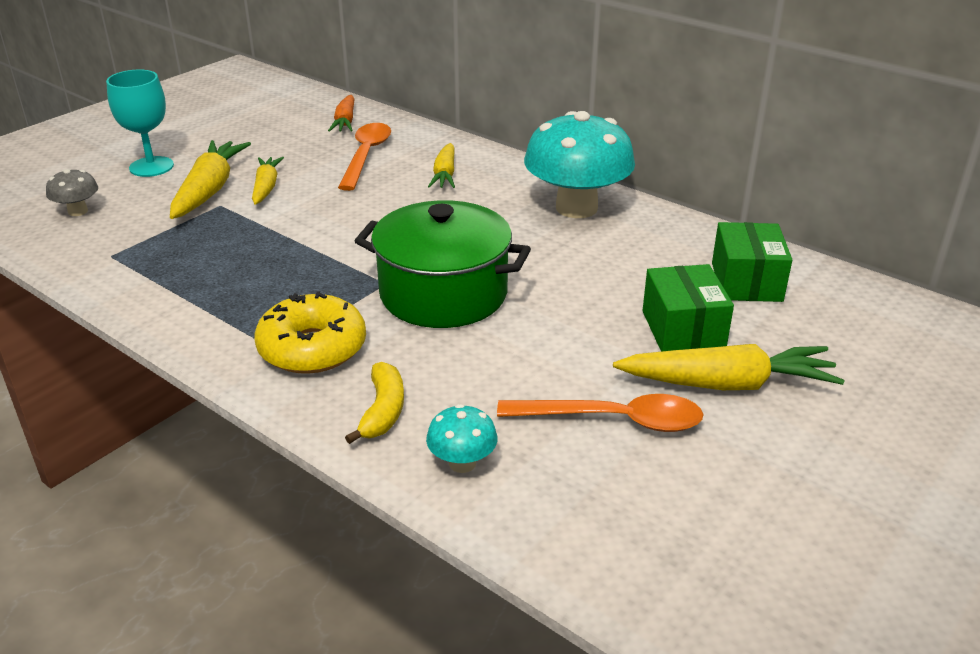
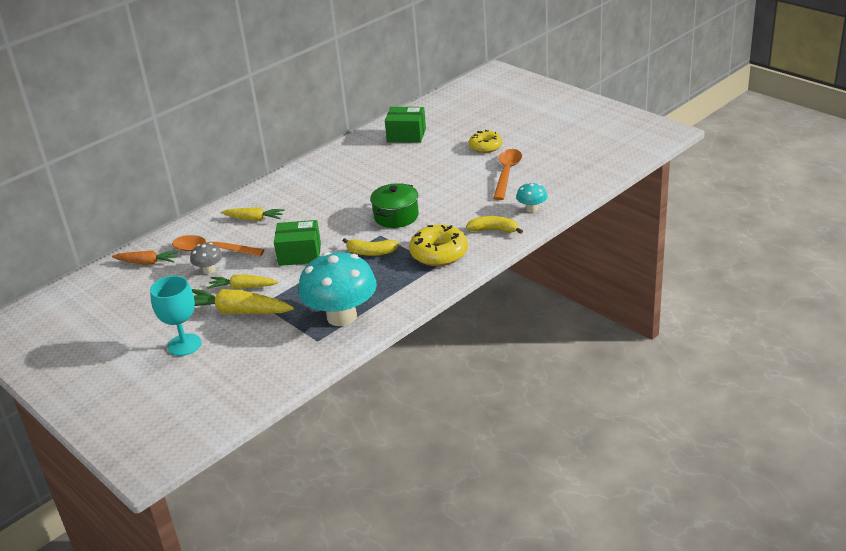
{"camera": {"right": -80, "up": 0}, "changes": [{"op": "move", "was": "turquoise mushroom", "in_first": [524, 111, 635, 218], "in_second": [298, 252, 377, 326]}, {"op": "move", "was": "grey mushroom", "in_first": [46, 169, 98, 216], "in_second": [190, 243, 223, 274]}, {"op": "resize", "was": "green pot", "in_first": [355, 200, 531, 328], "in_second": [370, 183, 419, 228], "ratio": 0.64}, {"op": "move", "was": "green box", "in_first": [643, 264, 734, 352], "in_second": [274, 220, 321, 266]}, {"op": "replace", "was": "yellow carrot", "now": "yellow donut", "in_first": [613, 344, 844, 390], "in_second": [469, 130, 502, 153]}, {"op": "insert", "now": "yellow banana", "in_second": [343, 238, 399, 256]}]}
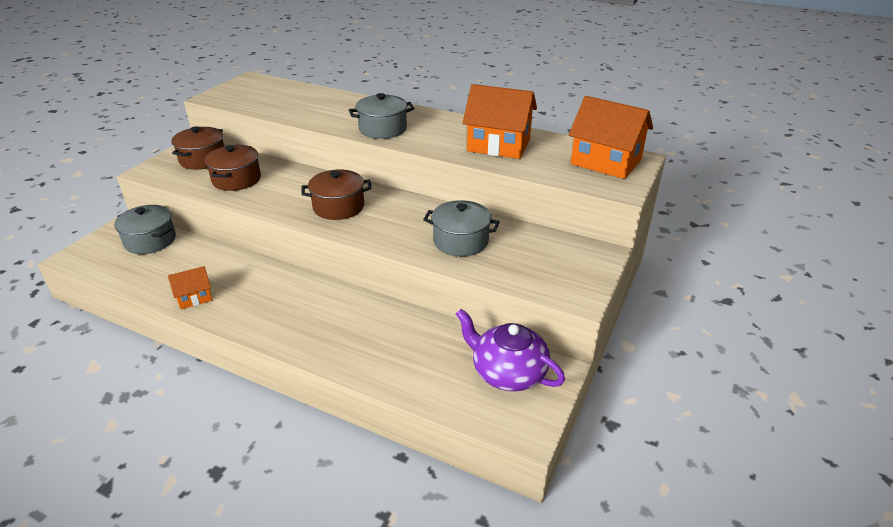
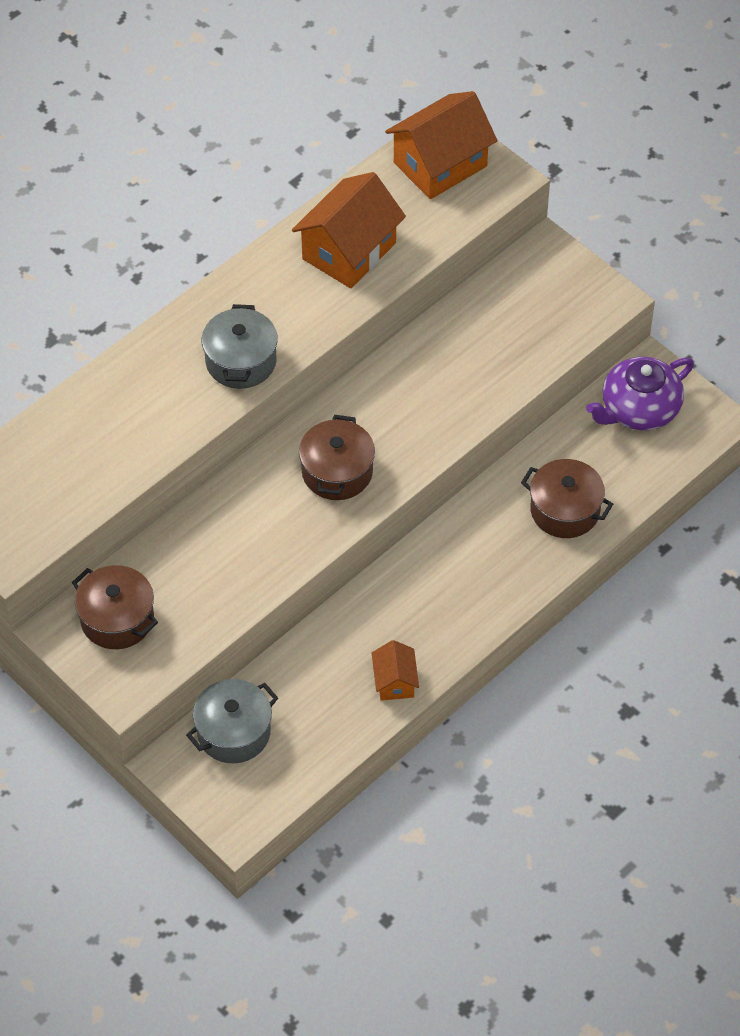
{"camera": {"right": -70, "up": 20}, "changes": [{"op": "move", "was": "brown pot", "in_first": [205, 145, 261, 191], "in_second": [521, 459, 613, 538]}, {"op": "delete", "was": "grey pot", "in_first": [423, 200, 500, 257]}]}
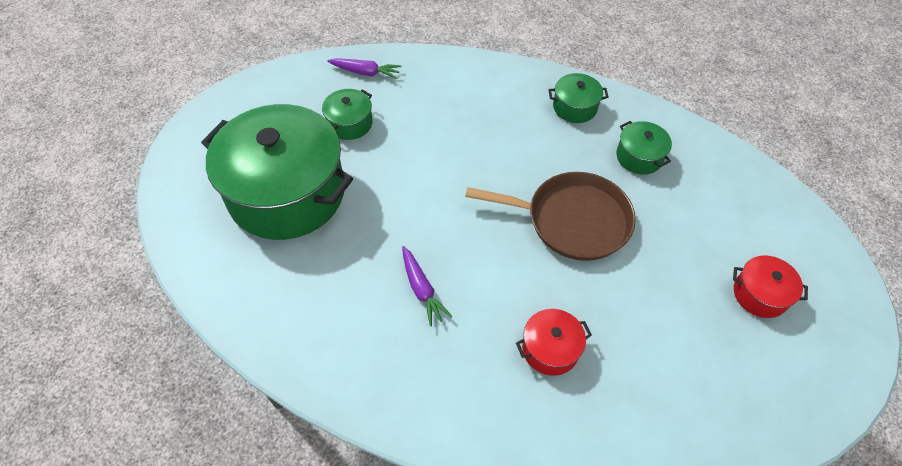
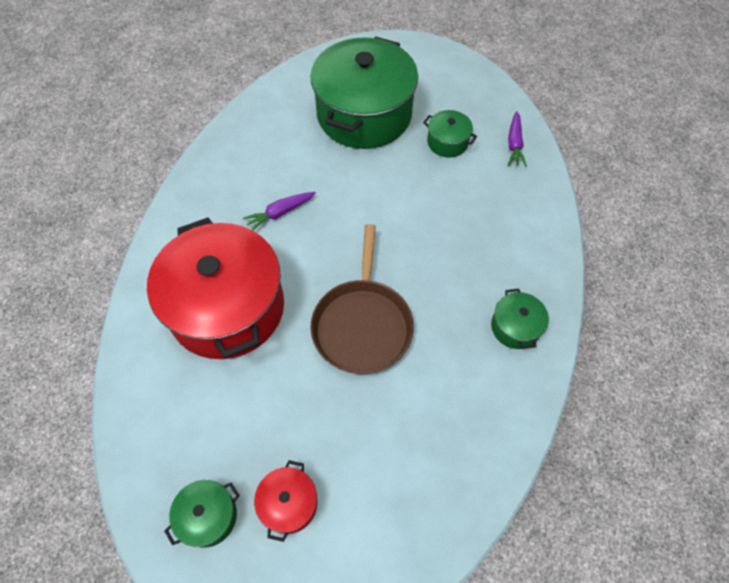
{"camera": {"right": 85, "up": 5}, "changes": [{"op": "move", "was": "green pot", "in_first": [616, 121, 672, 175], "in_second": [164, 480, 240, 548]}, {"op": "resize", "was": "red pot", "in_first": [516, 309, 592, 376], "in_second": [147, 218, 284, 359], "ratio": 2.37}]}
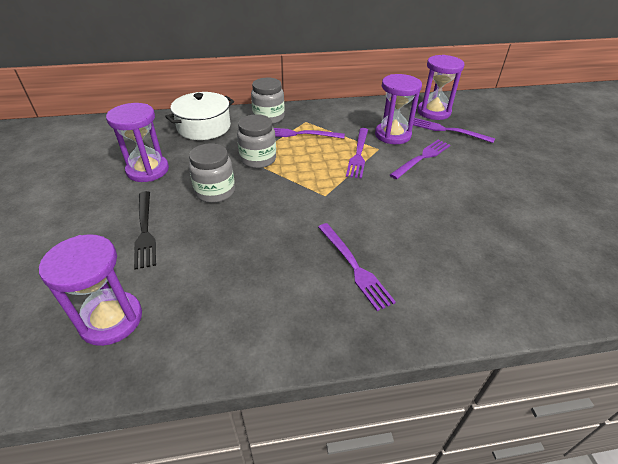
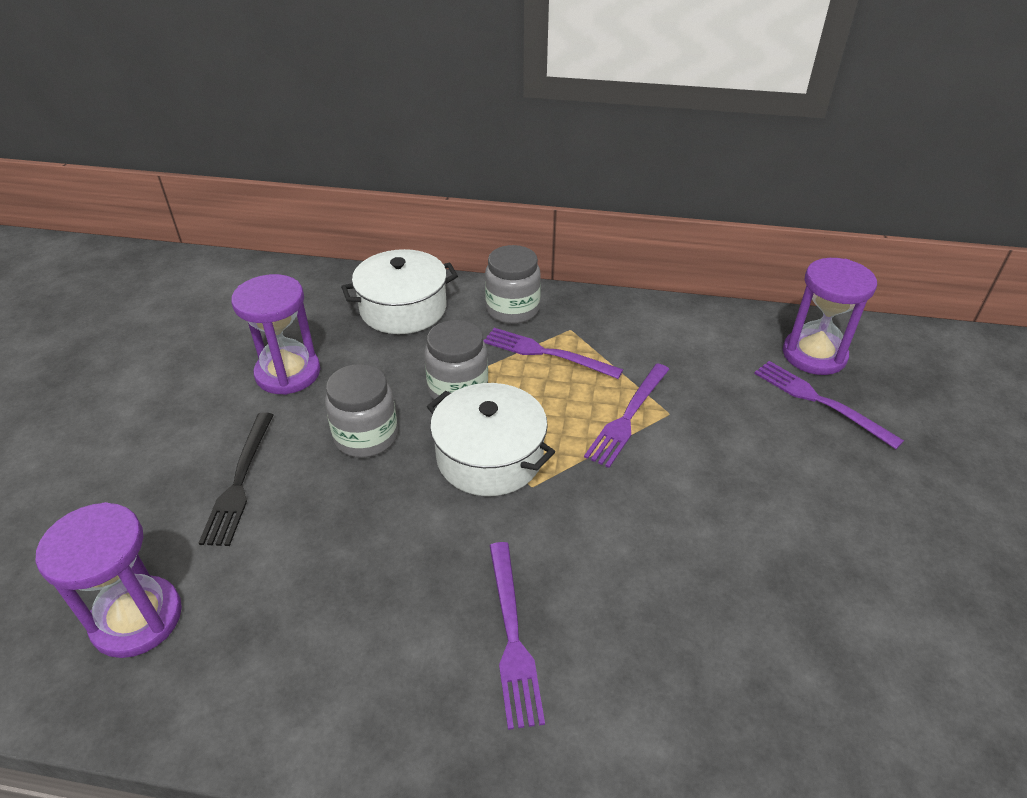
{"camera": {"right": 20, "up": 0}, "changes": [{"op": "delete", "was": "purple hourglass", "in_first": [375, 74, 422, 144]}, {"op": "delete", "was": "purple fork", "in_first": [390, 140, 450, 179]}, {"op": "insert", "now": "white pot", "in_second": [427, 383, 555, 496]}]}
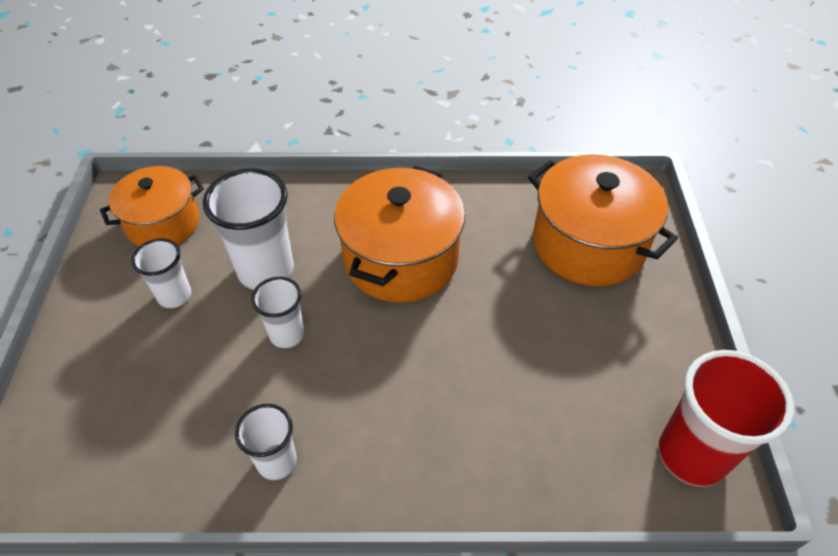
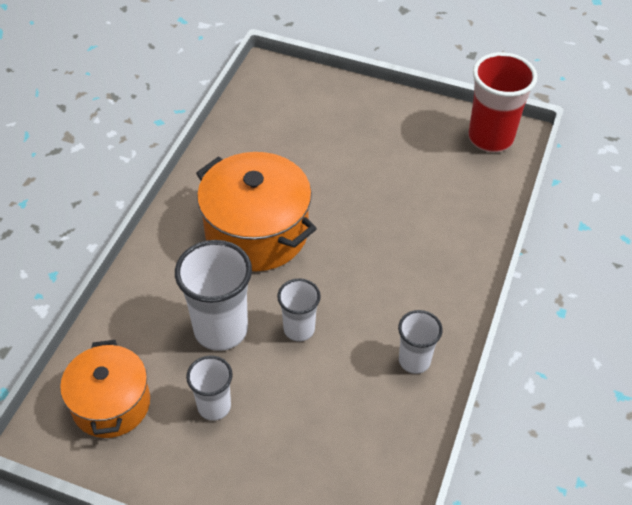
{"camera": {"right": -70, "up": 0}, "changes": [{"op": "delete", "was": "orange pot", "in_first": [528, 154, 678, 286]}]}
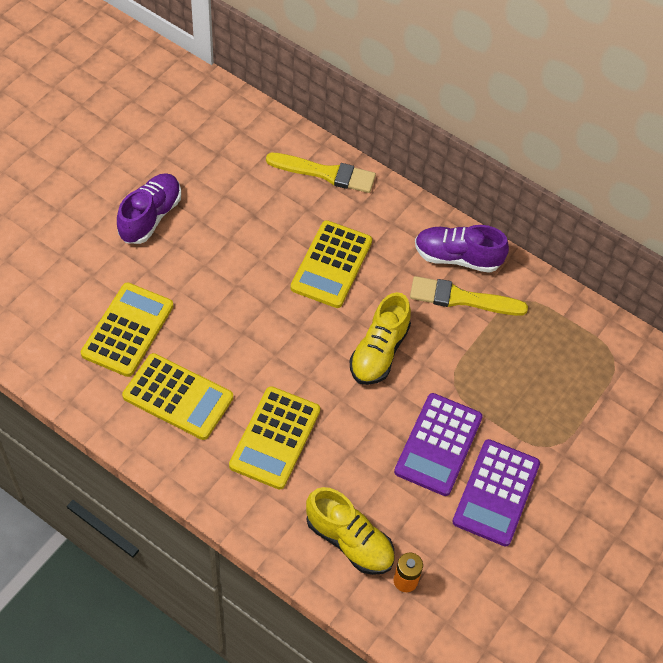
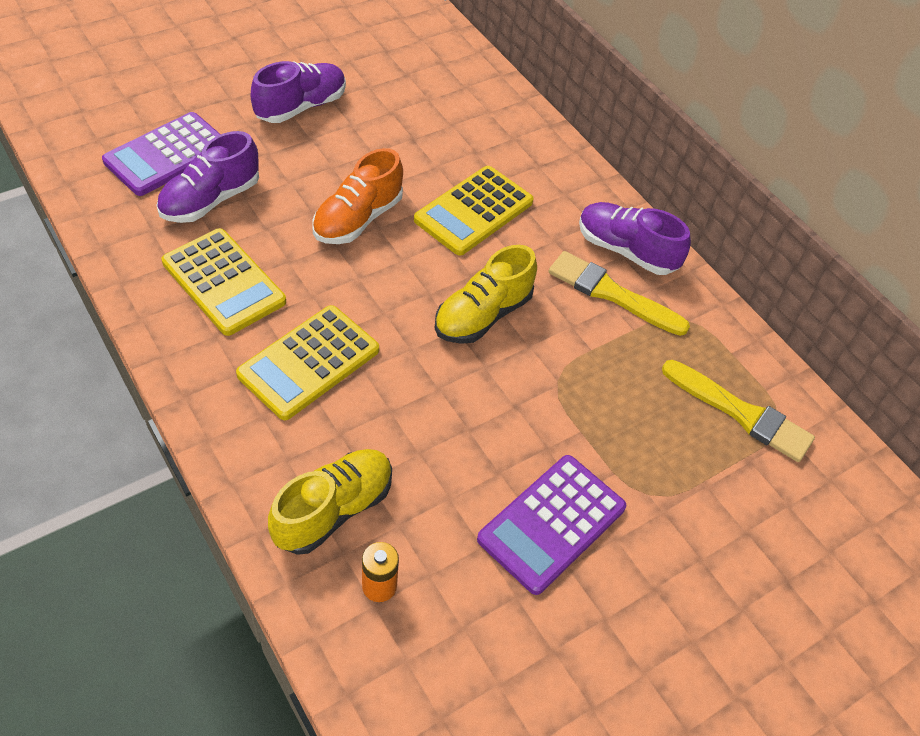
{"camera": {"right": 20, "up": -5}, "changes": [{"op": "move", "was": "yellow brush", "in_first": [266, 153, 376, 193], "in_second": [662, 360, 815, 462]}, {"op": "replace", "was": "yellow calculator", "now": "purple shoe", "in_first": [81, 283, 173, 377], "in_second": [156, 131, 259, 223]}, {"op": "move", "was": "purple calculator", "in_first": [394, 393, 483, 496], "in_second": [102, 112, 221, 196]}, {"op": "rotate", "was": "yellow shoe", "in_first": [306, 487, 394, 575], "in_second": [268, 449, 392, 555], "clockwise": -105}, {"op": "insert", "now": "orange shoe", "in_second": [312, 148, 403, 244]}]}
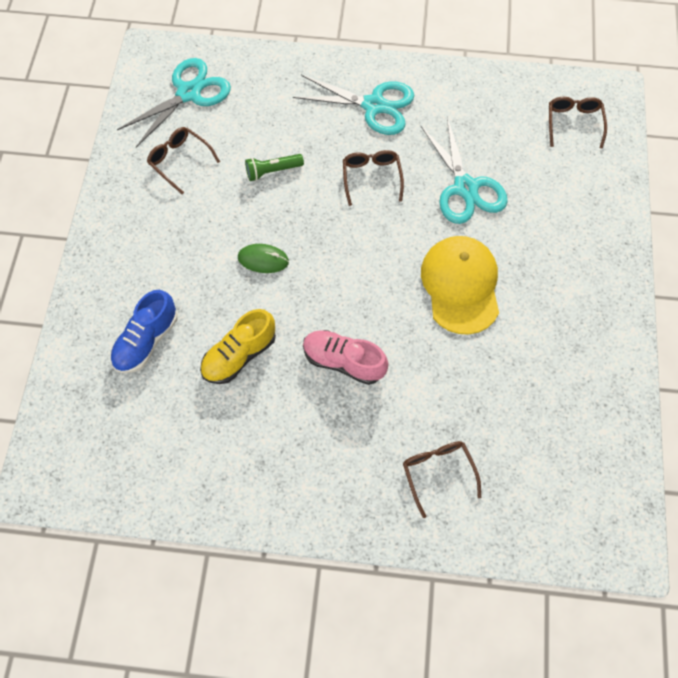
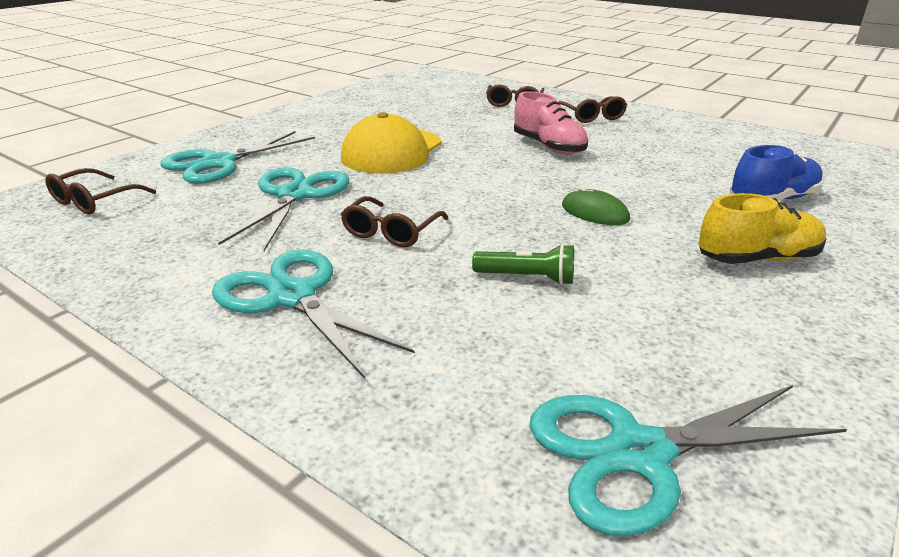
{"camera": {"right": -150, "up": -35}, "changes": [{"op": "move", "was": "brown glasses", "in_first": [147, 127, 220, 194], "in_second": [558, 96, 627, 123]}, {"op": "move", "was": "yellow shoe", "in_first": [200, 309, 276, 384], "in_second": [699, 193, 826, 264]}, {"op": "insert", "now": "turquoise scissors", "in_second": [160, 131, 315, 184]}]}
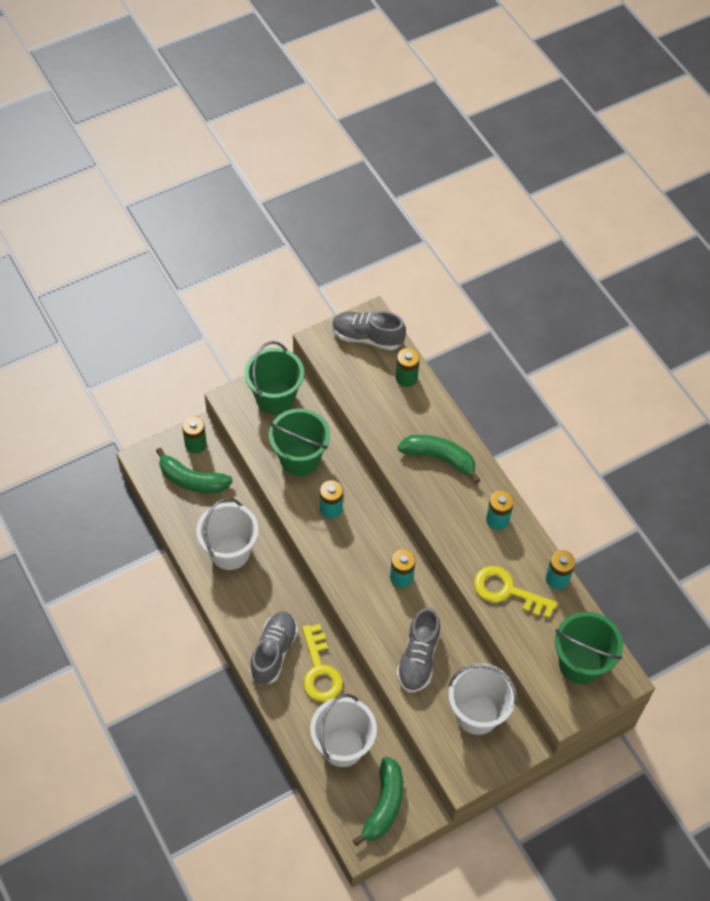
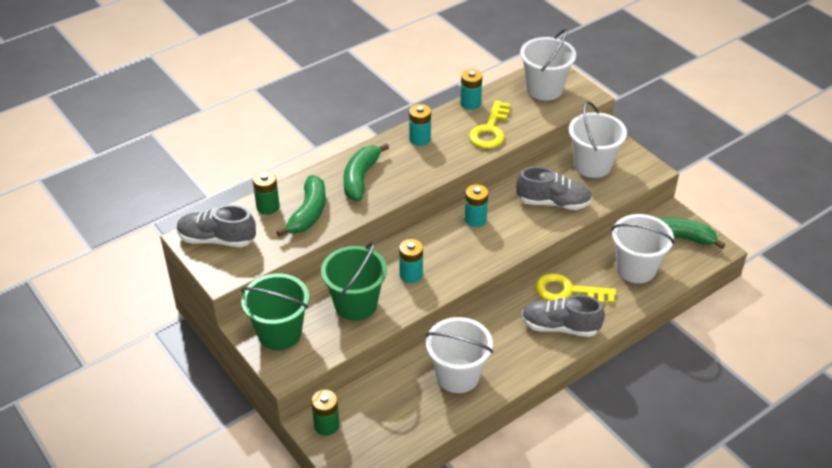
{"camera": {"right": -95, "up": -15}, "changes": [{"op": "rotate", "was": "grey shoe", "in_first": [332, 311, 406, 350], "in_second": [177, 205, 256, 247], "clockwise": 90}, {"op": "move", "was": "green banana", "in_first": [156, 448, 233, 493], "in_second": [276, 175, 326, 237]}, {"op": "recolor", "was": "green bucket", "now": "white bucket", "in_first": [555, 612, 623, 684], "in_second": [520, 29, 576, 100]}, {"op": "rotate", "was": "yellow key", "in_first": [302, 624, 343, 702], "in_second": [535, 273, 616, 304], "clockwise": -150}]}
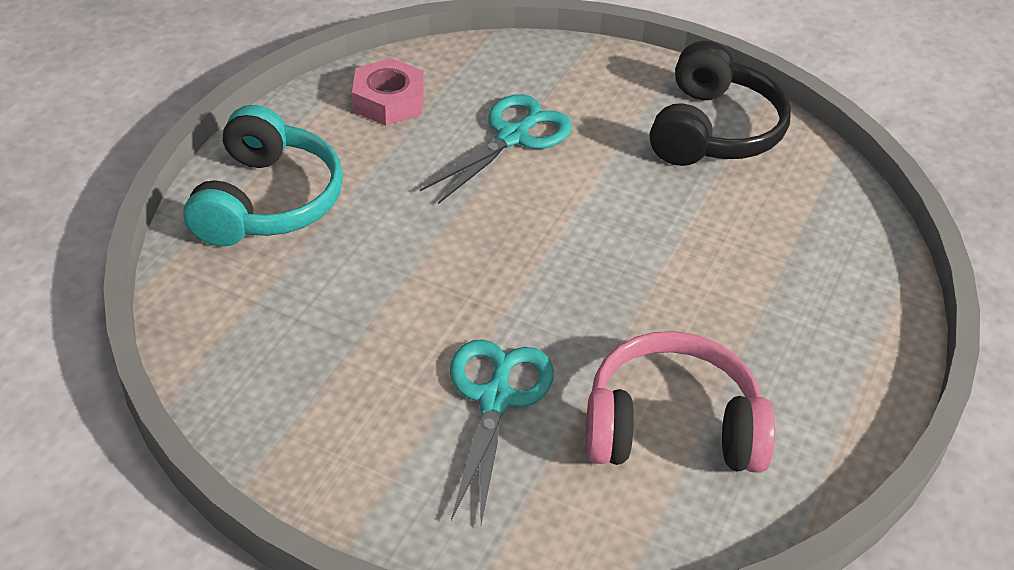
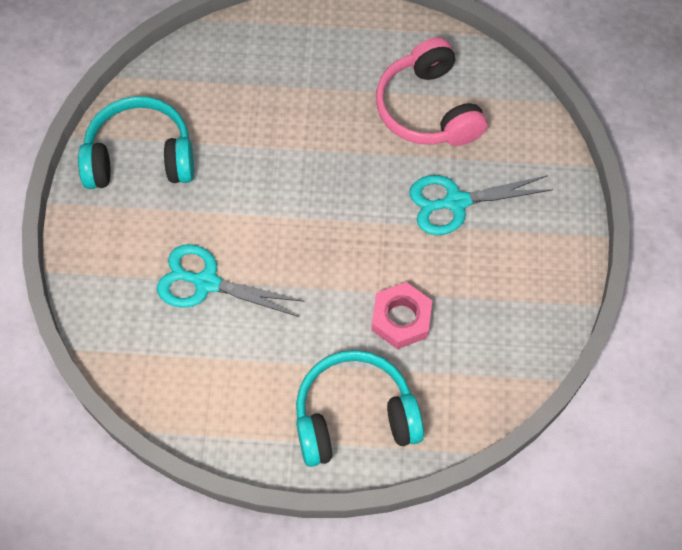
{"camera": {"right": -110, "up": 20}, "changes": [{"op": "recolor", "was": "black headphones", "now": "turquoise headphones", "in_first": [650, 41, 791, 166], "in_second": [78, 96, 194, 189]}, {"op": "move", "was": "pink nut", "in_first": [352, 58, 424, 126], "in_second": [371, 282, 432, 349]}]}
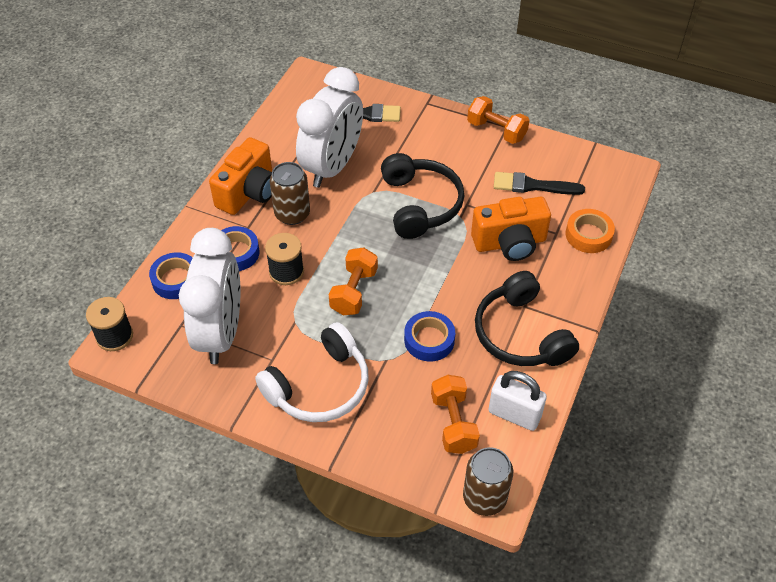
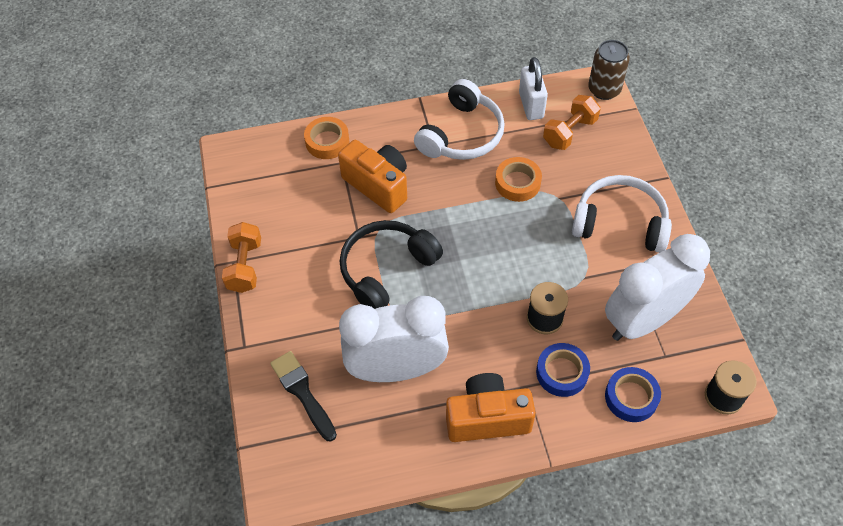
{"camera": {"right": -125, "up": 5}, "changes": [{"op": "delete", "was": "brown can", "in_first": [270, 162, 310, 225]}, {"op": "delete", "was": "black brush", "in_first": [494, 172, 585, 195]}, {"op": "delete", "was": "orange dumbbell", "in_first": [329, 247, 378, 315]}, {"op": "recolor", "was": "black headphones", "now": "white headphones", "in_first": [475, 271, 579, 366], "in_second": [414, 79, 505, 160]}, {"op": "recolor", "was": "blue tape", "now": "orange tape", "in_first": [404, 311, 455, 362], "in_second": [495, 157, 542, 202]}]}
